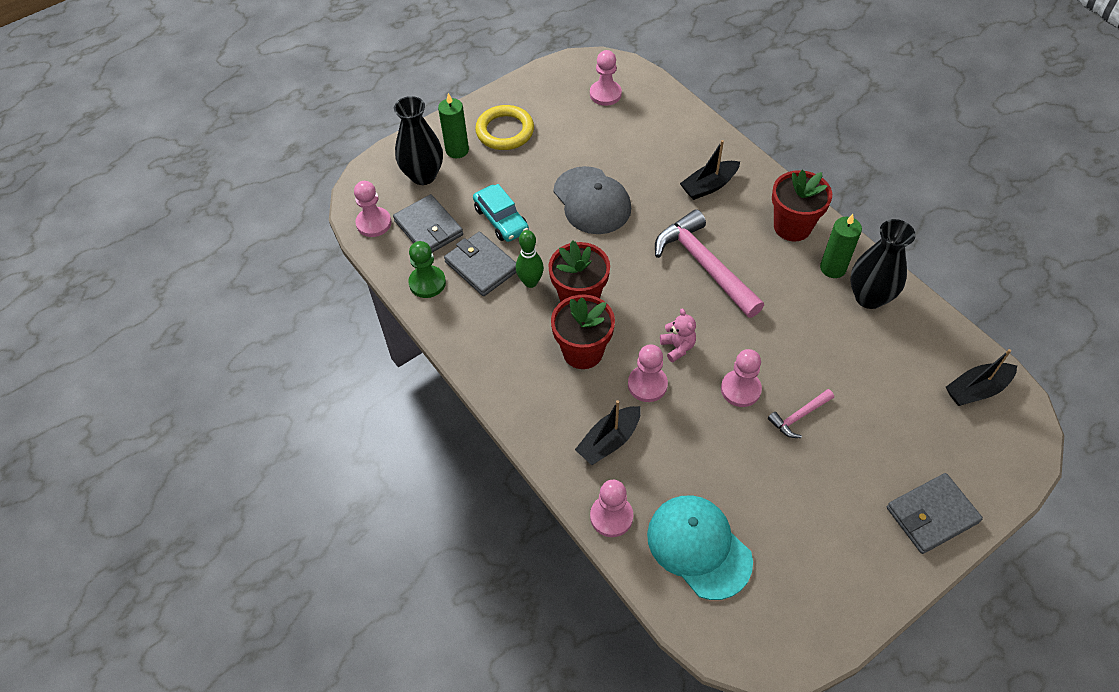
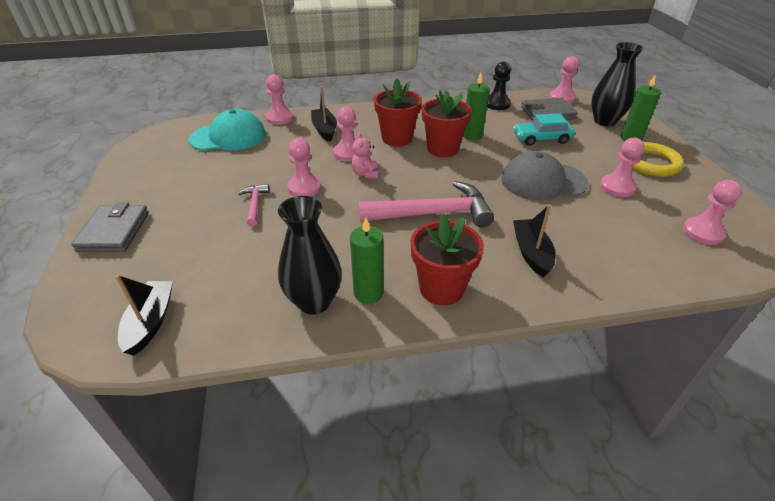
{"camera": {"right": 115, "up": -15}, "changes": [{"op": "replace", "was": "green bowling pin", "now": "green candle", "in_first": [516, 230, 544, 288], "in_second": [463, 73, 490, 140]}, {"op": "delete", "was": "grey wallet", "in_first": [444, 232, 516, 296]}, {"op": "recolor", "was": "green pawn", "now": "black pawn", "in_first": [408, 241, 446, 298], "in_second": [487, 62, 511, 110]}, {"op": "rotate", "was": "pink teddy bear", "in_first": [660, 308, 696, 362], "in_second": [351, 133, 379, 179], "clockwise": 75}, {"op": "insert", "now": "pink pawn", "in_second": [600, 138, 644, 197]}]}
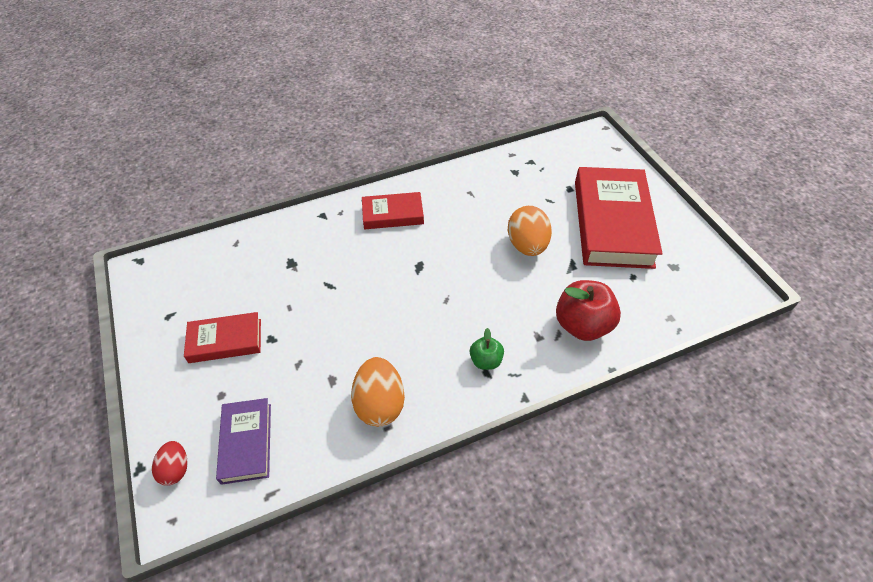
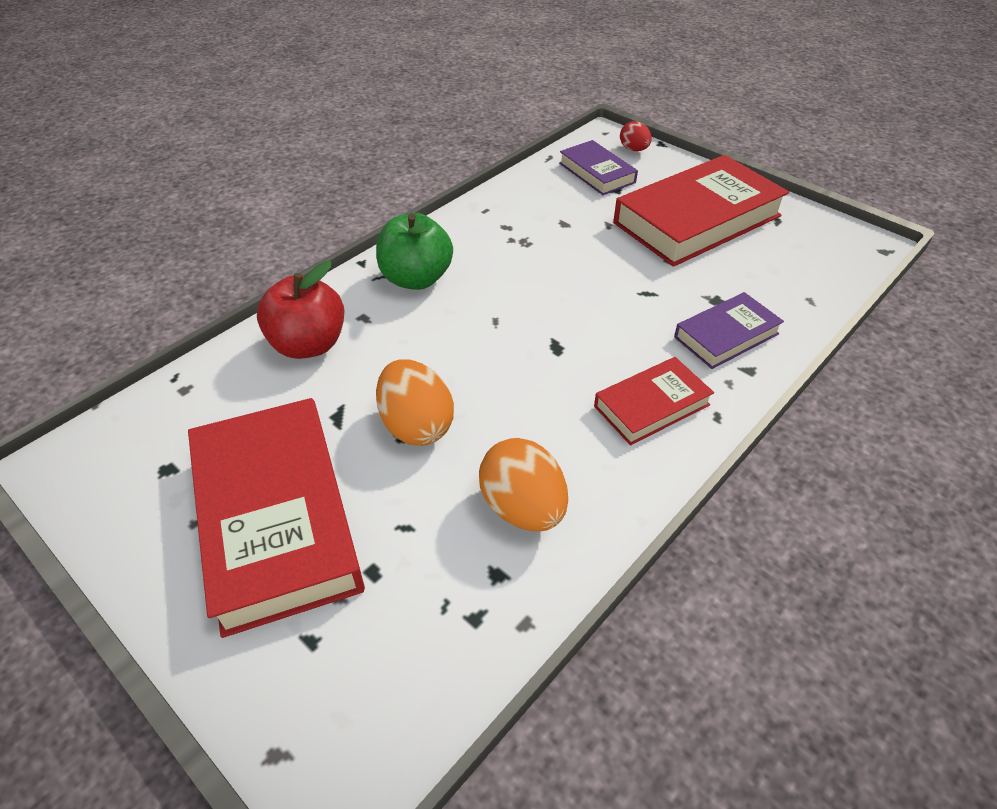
{"camera": {"right": 155, "up": -5}, "changes": [{"op": "resize", "was": "red book", "in_first": [184, 312, 261, 363], "in_second": [613, 155, 789, 267], "ratio": 1.91}, {"op": "resize", "was": "green apple", "in_first": [470, 328, 504, 370], "in_second": [376, 213, 453, 290], "ratio": 1.86}, {"op": "move", "was": "orange egg", "in_first": [351, 357, 405, 427], "in_second": [479, 438, 568, 531]}, {"op": "insert", "now": "purple book", "in_second": [674, 292, 784, 369]}]}
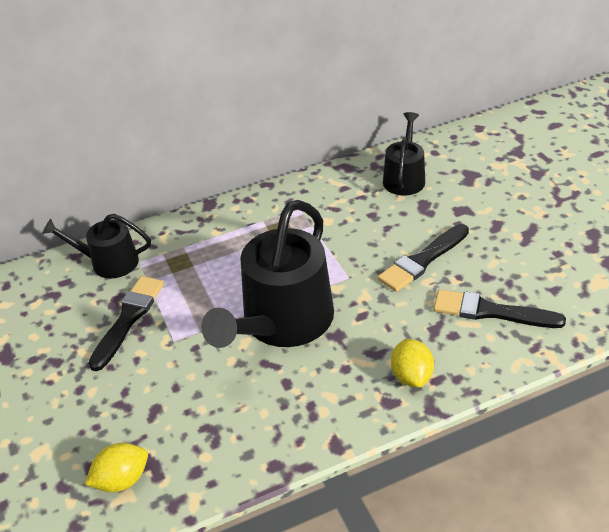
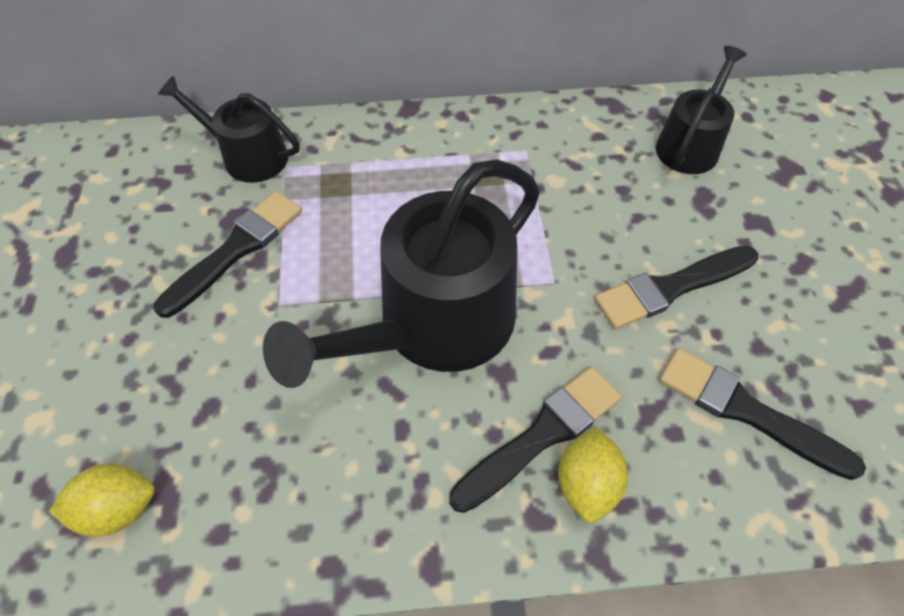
{"camera": {"right": 15, "up": 15}, "changes": [{"op": "insert", "now": "black brush", "in_second": [449, 367, 622, 513]}]}
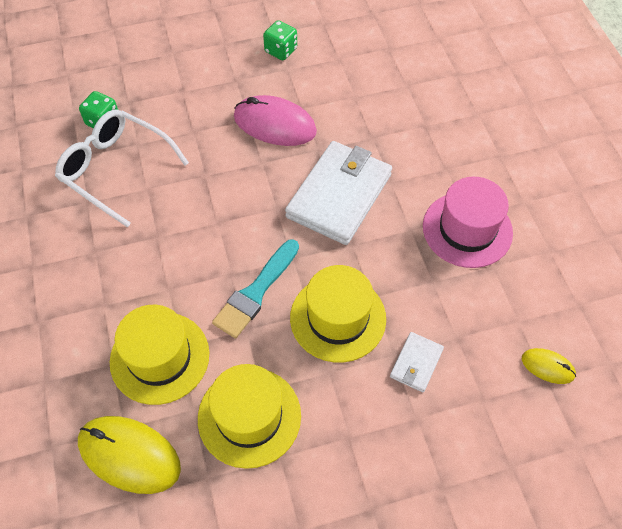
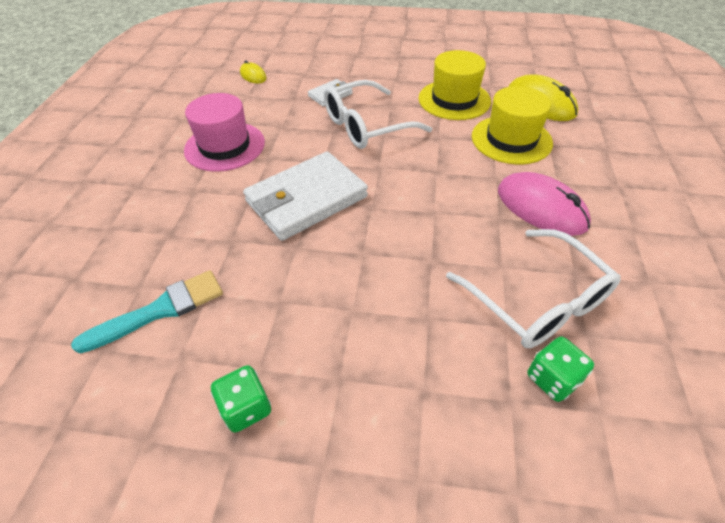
{"camera": {"right": -155, "up": -10}, "changes": [{"op": "move", "was": "pink mouse", "in_first": [234, 95, 317, 146], "in_second": [498, 172, 591, 236]}, {"op": "move", "was": "turquoise brush", "in_first": [212, 239, 299, 338], "in_second": [71, 270, 223, 353]}, {"op": "replace", "was": "yellow hat", "now": "white glasses", "in_first": [290, 265, 386, 363], "in_second": [324, 80, 432, 149]}]}
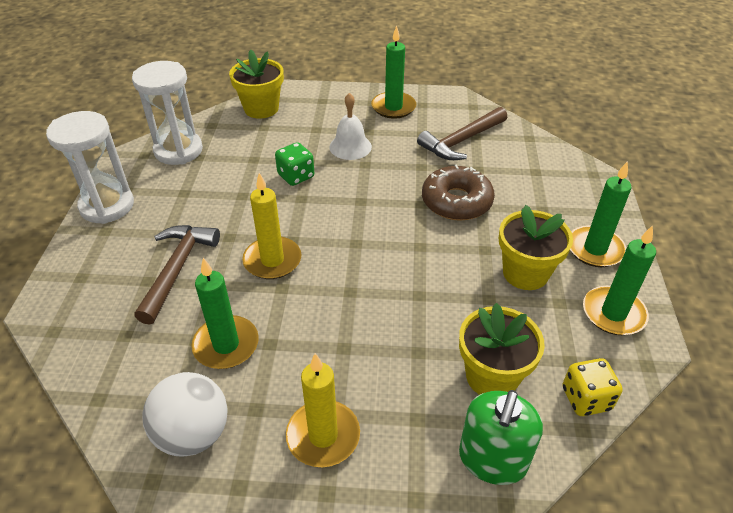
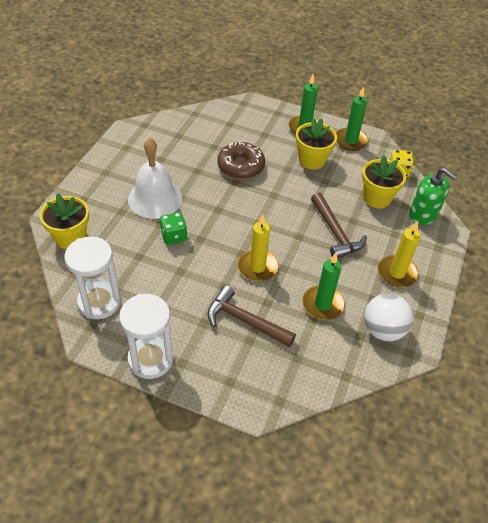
{"camera": {"right": -75, "up": 5}, "changes": [{"op": "delete", "was": "green candle", "in_first": [371, 26, 416, 119]}, {"op": "resize", "was": "white bell", "in_first": [329, 93, 372, 160], "in_second": [128, 138, 182, 219], "ratio": 1.64}, {"op": "move", "was": "brown hammer", "in_first": [417, 107, 507, 160], "in_second": [311, 193, 367, 258]}]}
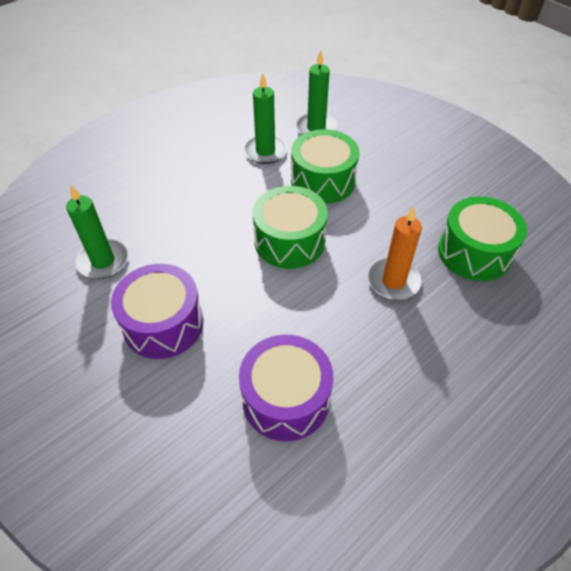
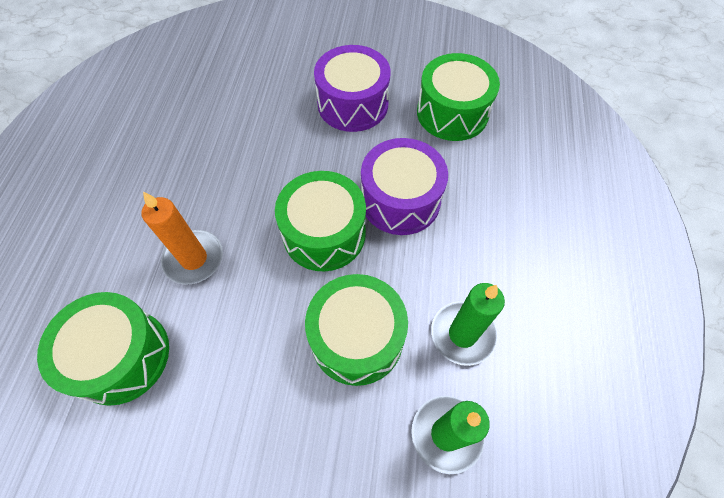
{"camera": {"right": 140, "up": 10}, "changes": [{"op": "replace", "was": "green candle", "now": "green drum", "in_first": [66, 184, 128, 279], "in_second": [417, 53, 500, 141]}, {"op": "move", "was": "purple drum", "in_first": [239, 335, 333, 442], "in_second": [361, 138, 448, 235]}]}
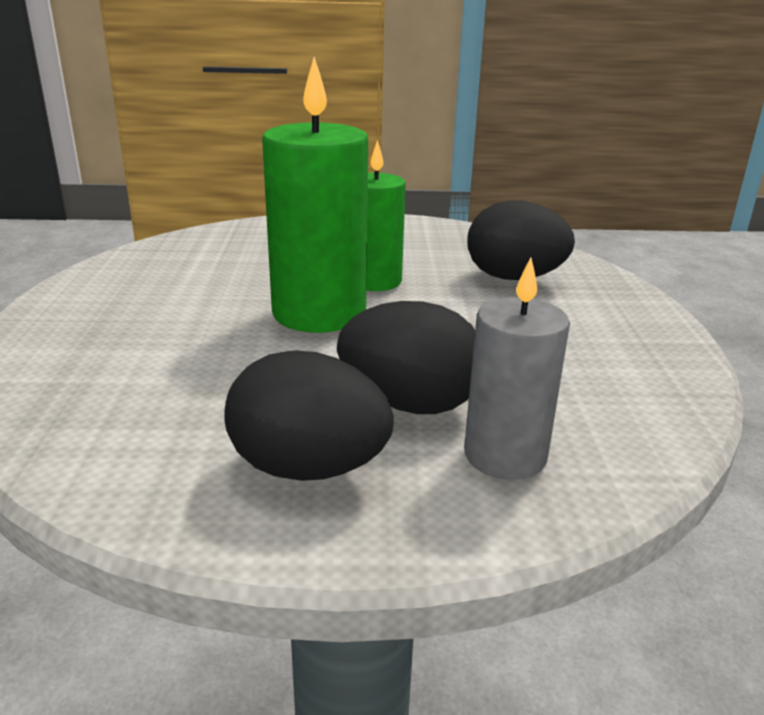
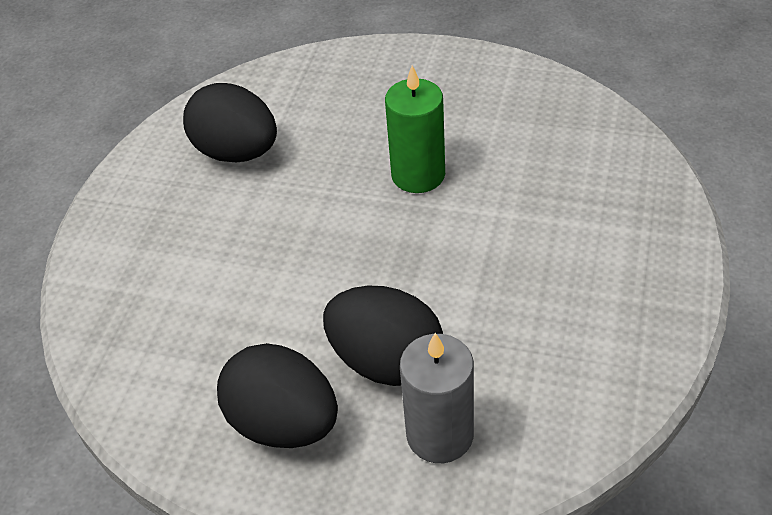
{"camera": {"right": 20, "up": 20}, "changes": [{"op": "delete", "was": "green candle", "in_first": [262, 57, 368, 333]}, {"op": "move", "was": "black egg", "in_first": [467, 201, 575, 280], "in_second": [183, 83, 277, 162]}]}
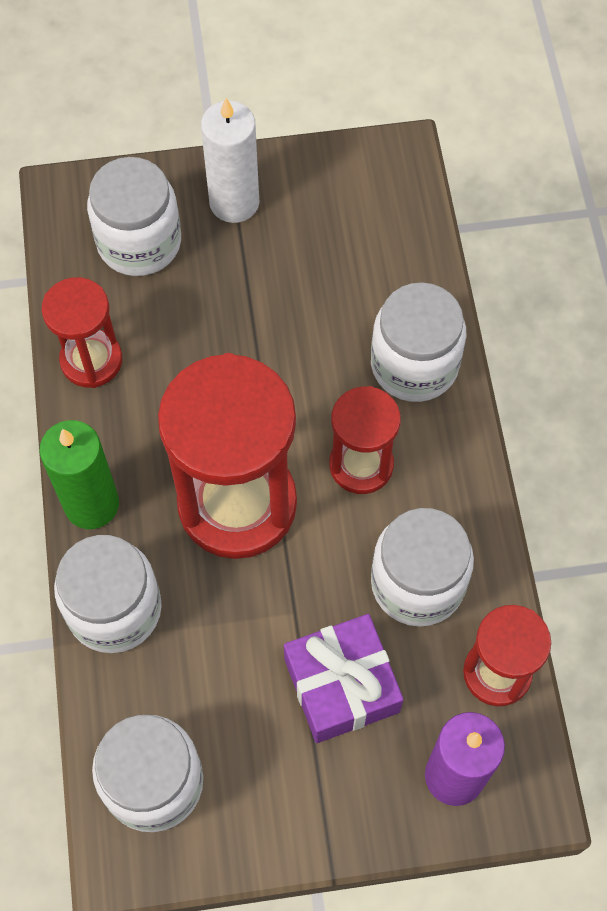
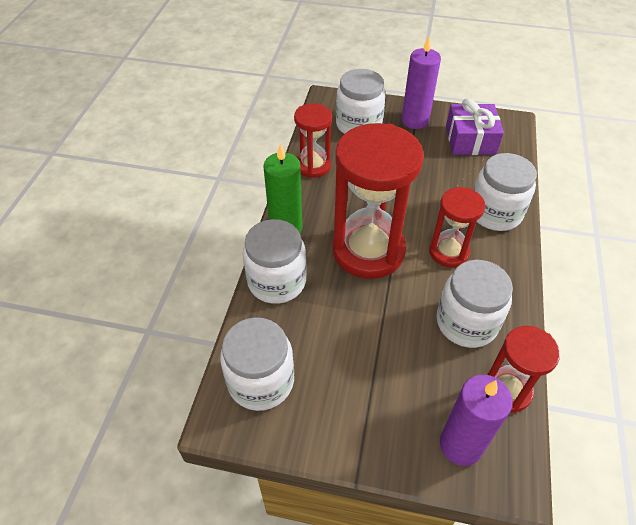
{"camera": {"right": 20, "up": -15}, "changes": [{"op": "recolor", "was": "white candle", "now": "purple candle", "in_first": [201, 98, 259, 223], "in_second": [402, 37, 441, 129]}, {"op": "move", "was": "purple gift", "in_first": [284, 614, 404, 743], "in_second": [446, 98, 504, 155]}]}
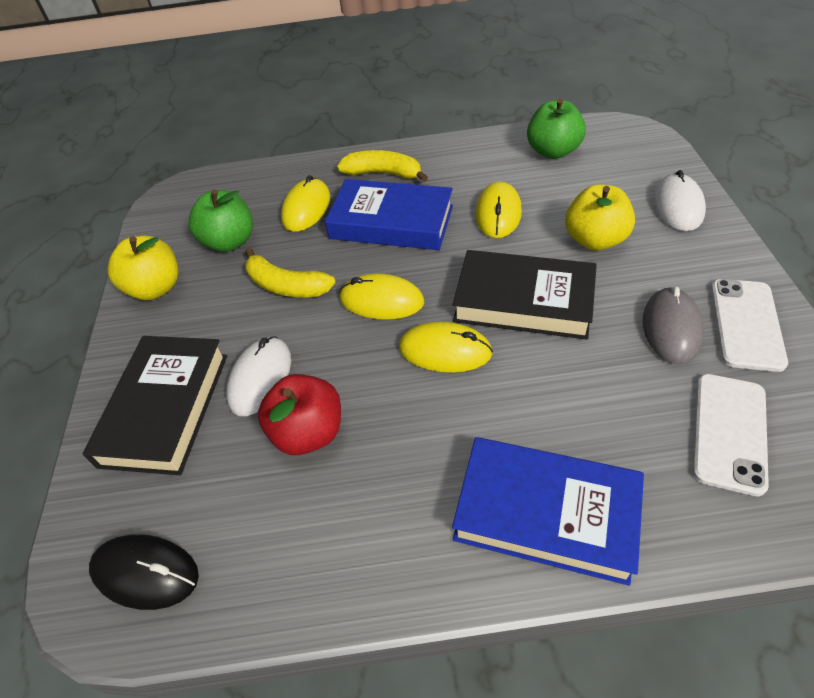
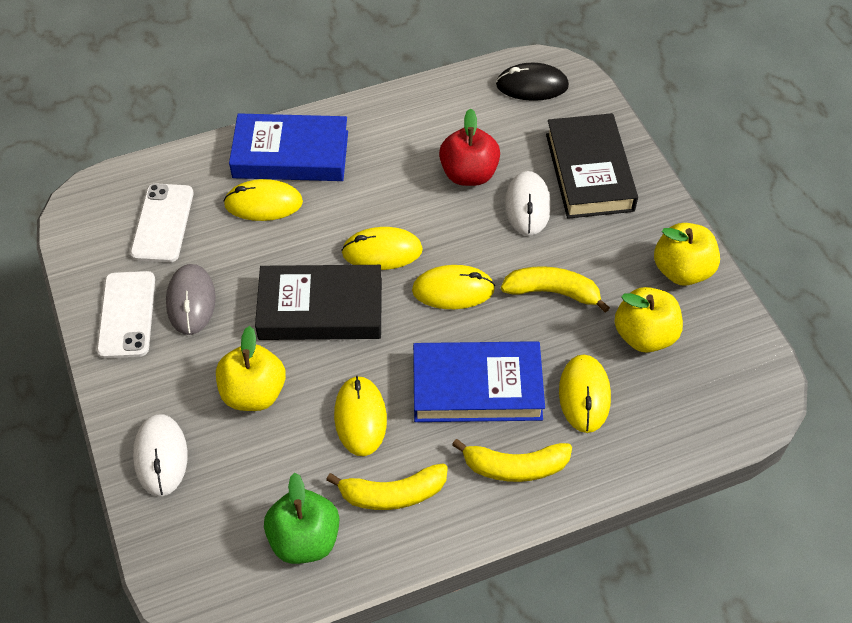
{"camera": {"right": 160, "up": 5}, "changes": [{"op": "recolor", "was": "green apple", "now": "yellow apple", "in_first": [189, 189, 253, 252], "in_second": [615, 287, 683, 353]}, {"op": "insert", "now": "yellow mouse", "in_second": [223, 179, 303, 221]}, {"op": "insert", "now": "yellow banana", "in_second": [326, 463, 448, 510]}]}
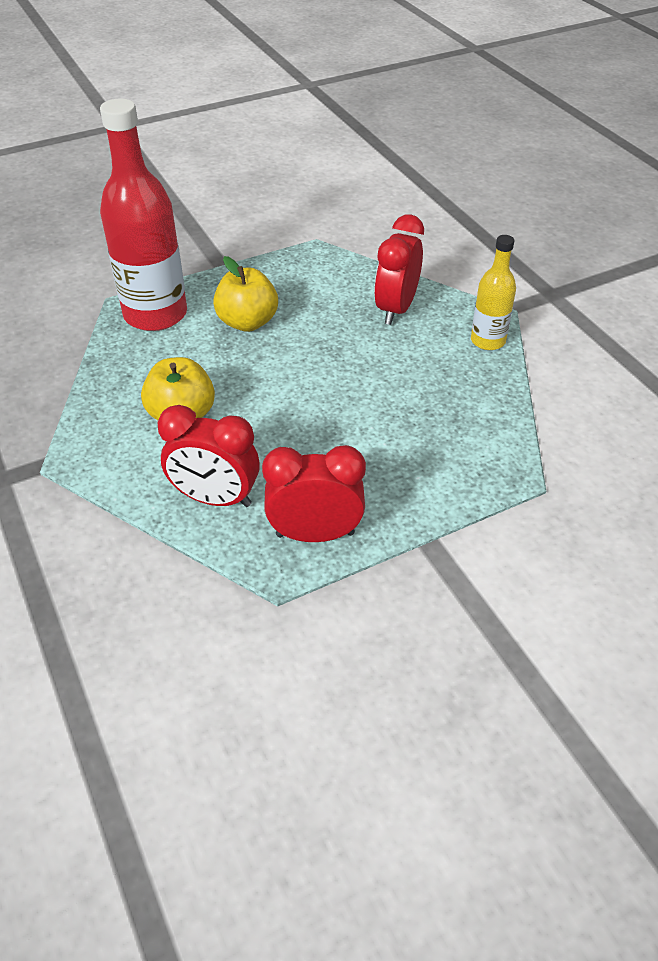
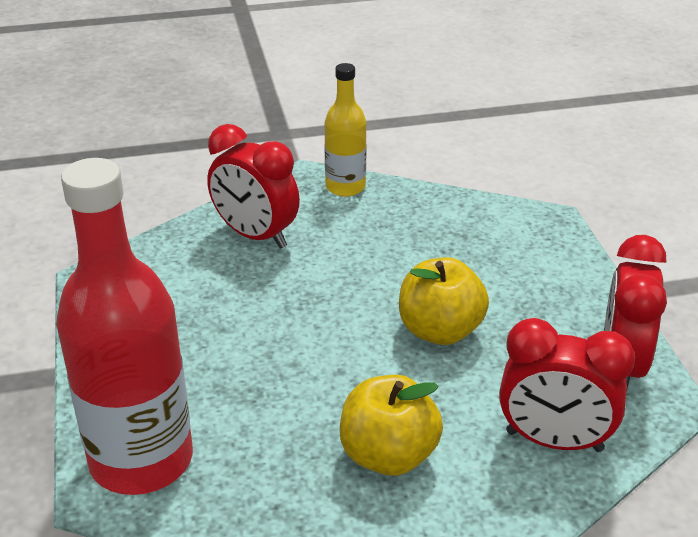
{"camera": {"right": -75, "up": -10}, "changes": [{"op": "move", "was": "yellow apple", "in_first": [213, 256, 278, 332], "in_second": [399, 257, 489, 345]}, {"op": "rotate", "was": "red clock", "in_first": [157, 405, 260, 507], "in_second": [499, 318, 635, 452], "clockwise": 75}]}
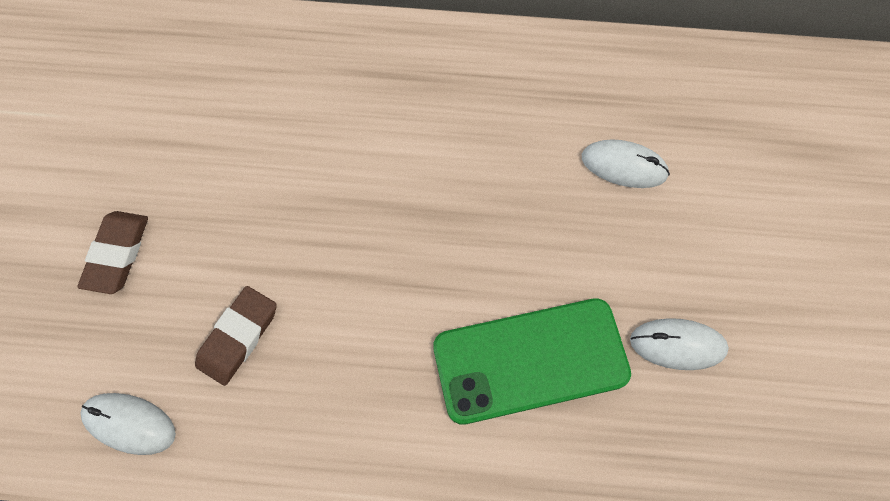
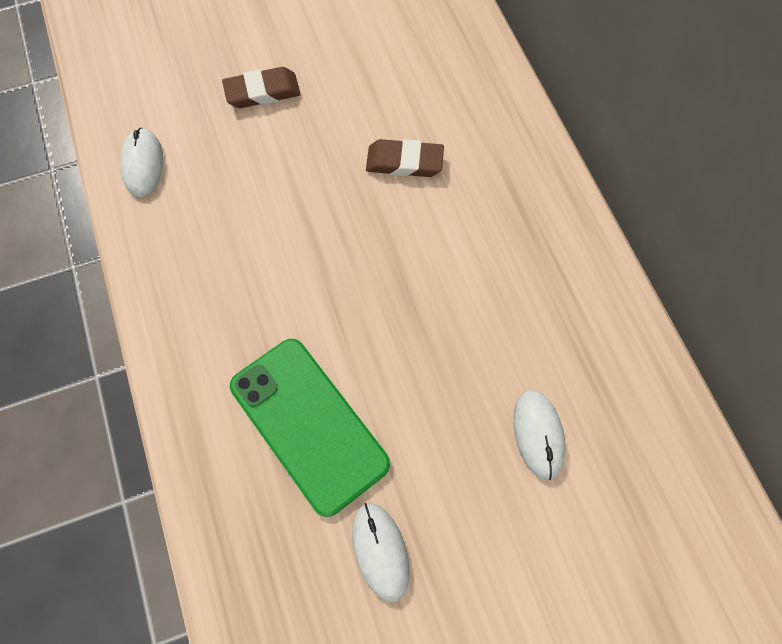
{"camera": {"right": 65, "up": 0}, "changes": [{"op": "move", "was": "brown eraser", "in_first": [195, 286, 277, 386], "in_second": [366, 139, 444, 177]}]}
